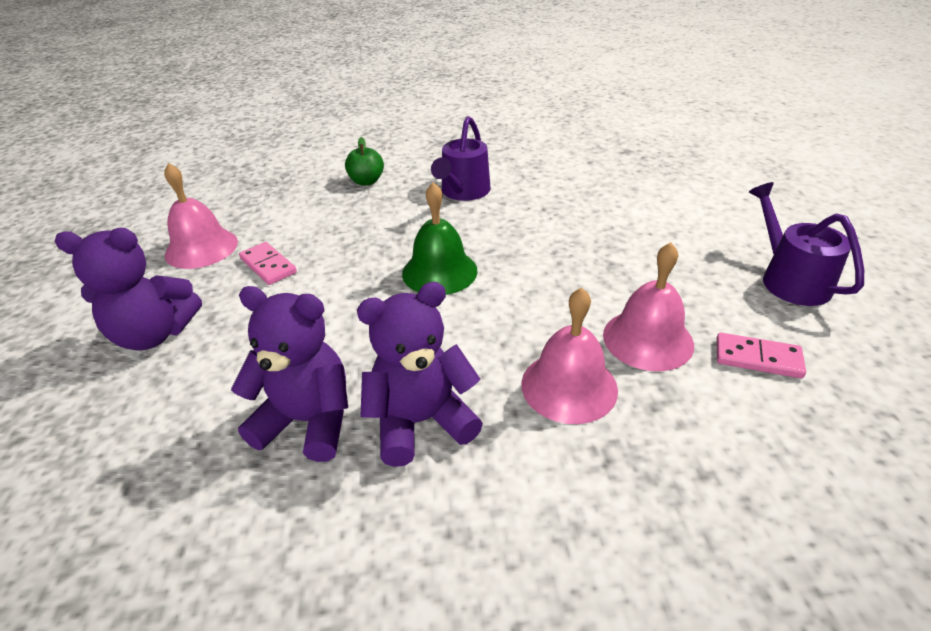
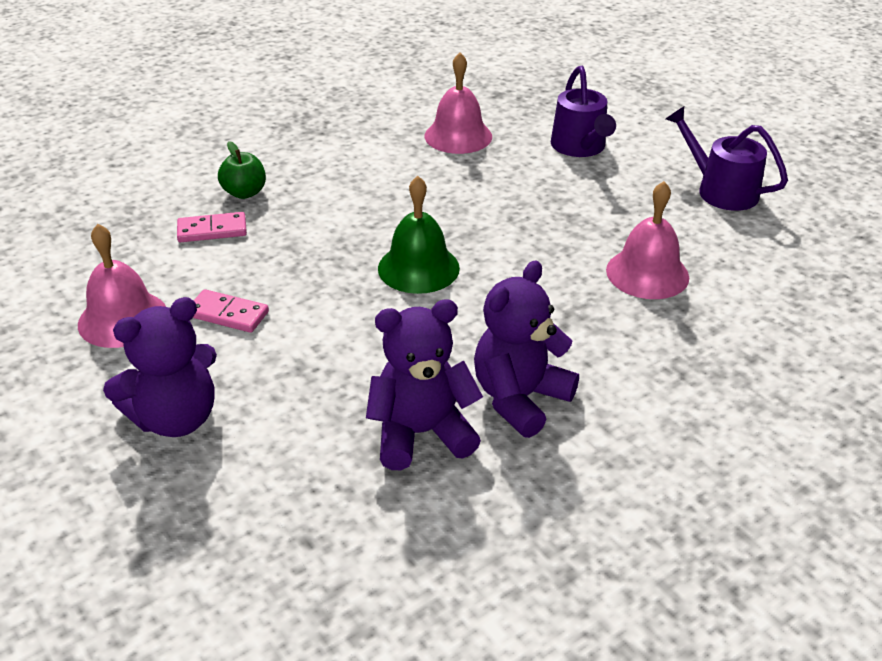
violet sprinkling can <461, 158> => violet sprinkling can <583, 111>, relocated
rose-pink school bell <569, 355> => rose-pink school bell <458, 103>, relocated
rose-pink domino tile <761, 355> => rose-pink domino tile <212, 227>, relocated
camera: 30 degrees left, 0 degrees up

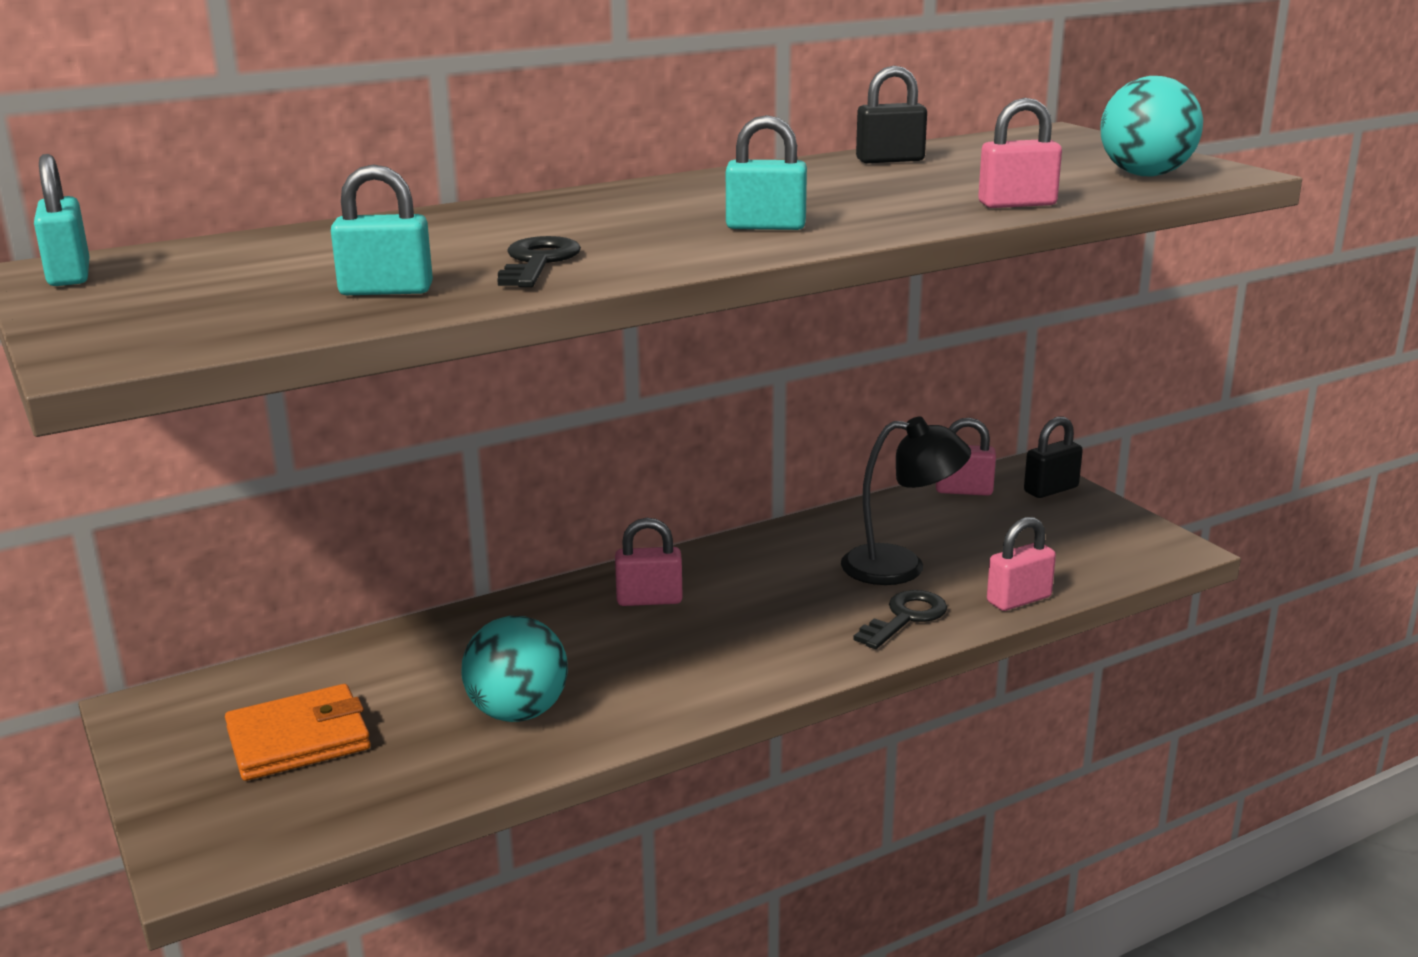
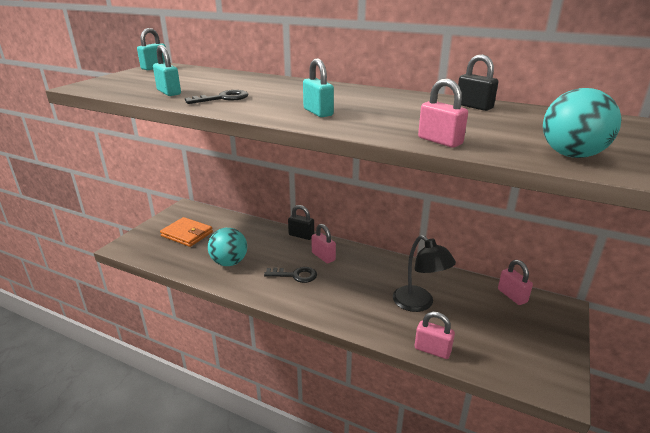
black padlock <1053, 457> => black padlock <301, 222>, relocated
black key <900, 619> => black key <290, 275>, relocated
camera: 55 degrees right, 5 degrees up

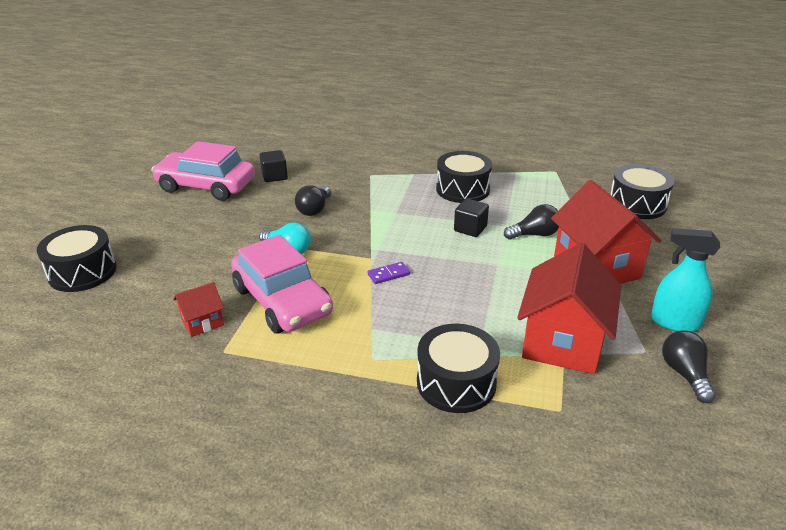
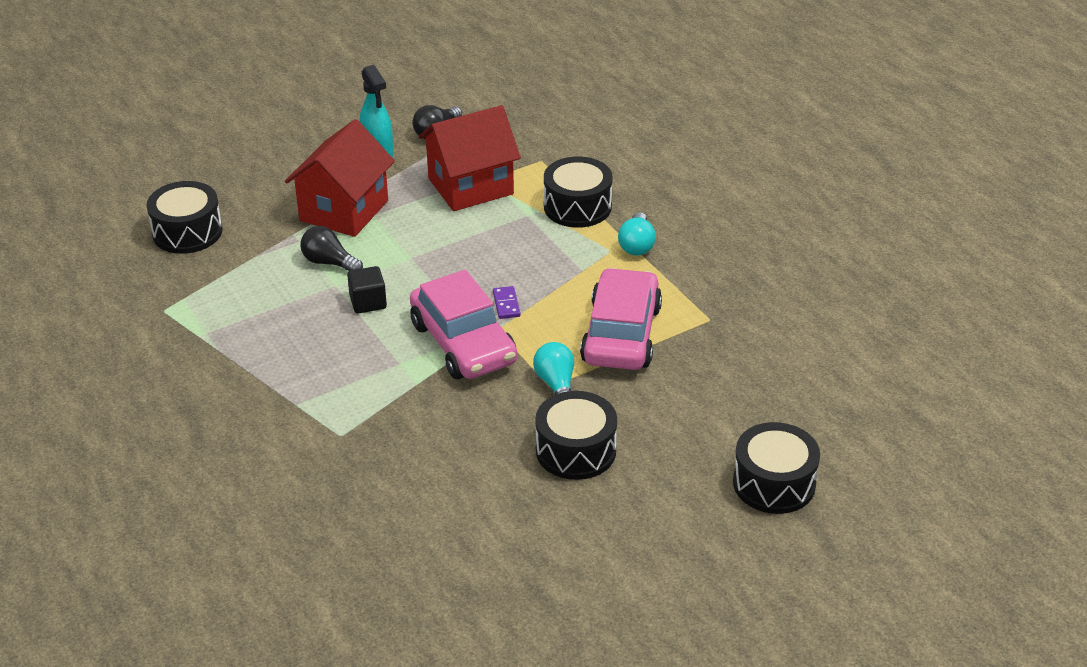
rose-pink car <203, 171> => rose-pink car <463, 324>, relocated
black block <273, 166> => nothing
black snare drum <464, 177> => black snare drum <576, 435>, relocated
black light bulb <313, 200> => nothing
violet domino tile <389, 273> => violet domino tile <506, 302>, 60 degrees clockwise
red house <198, 309> => nothing
nothing => turquoise light bulb <637, 234>
camera: 135 degrees left, 5 degrees up

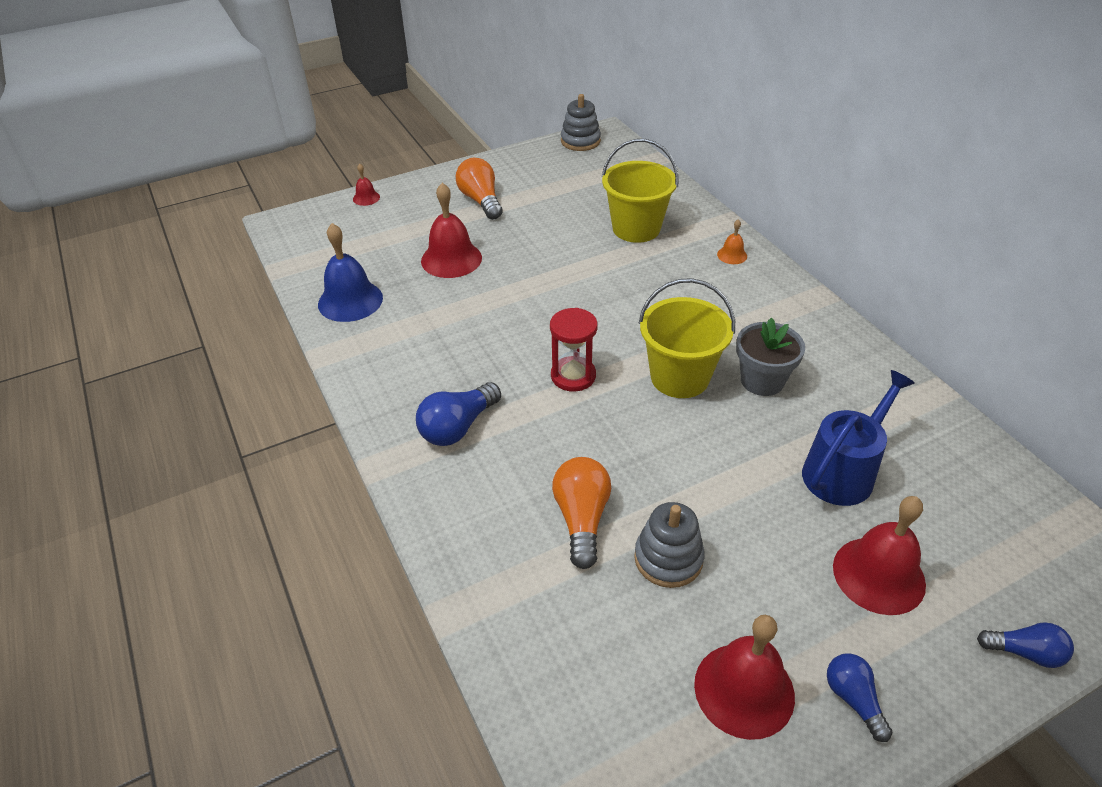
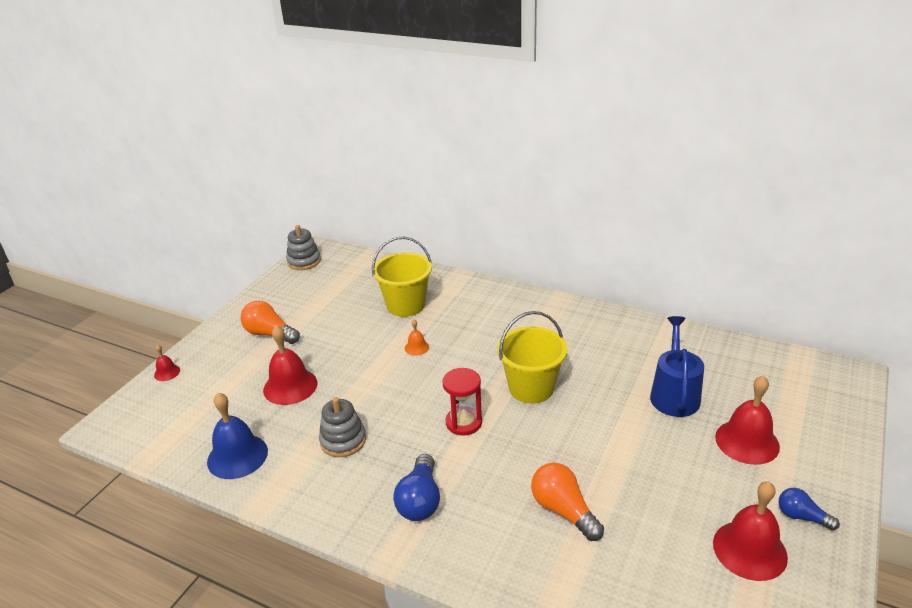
bright orange school bell <732, 241> => bright orange school bell <417, 337>, relocated
gray plant pot <770, 357> => nothing
gray ring stacker <669, 545> => gray ring stacker <342, 427>, relocated
royal blue light bulb <1025, 645> => nothing
camera: 35 degrees left, 10 degrees down

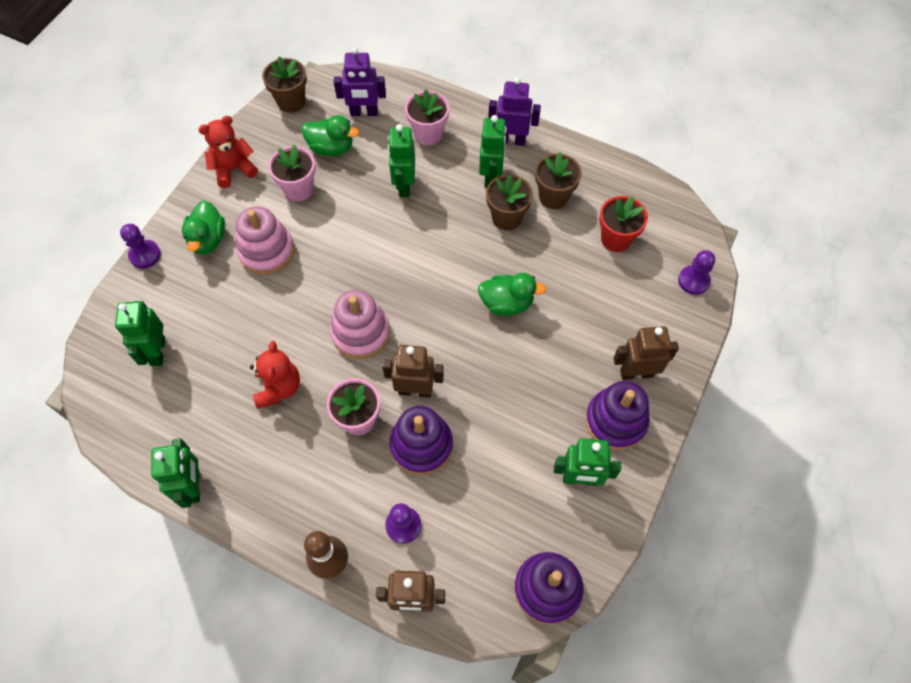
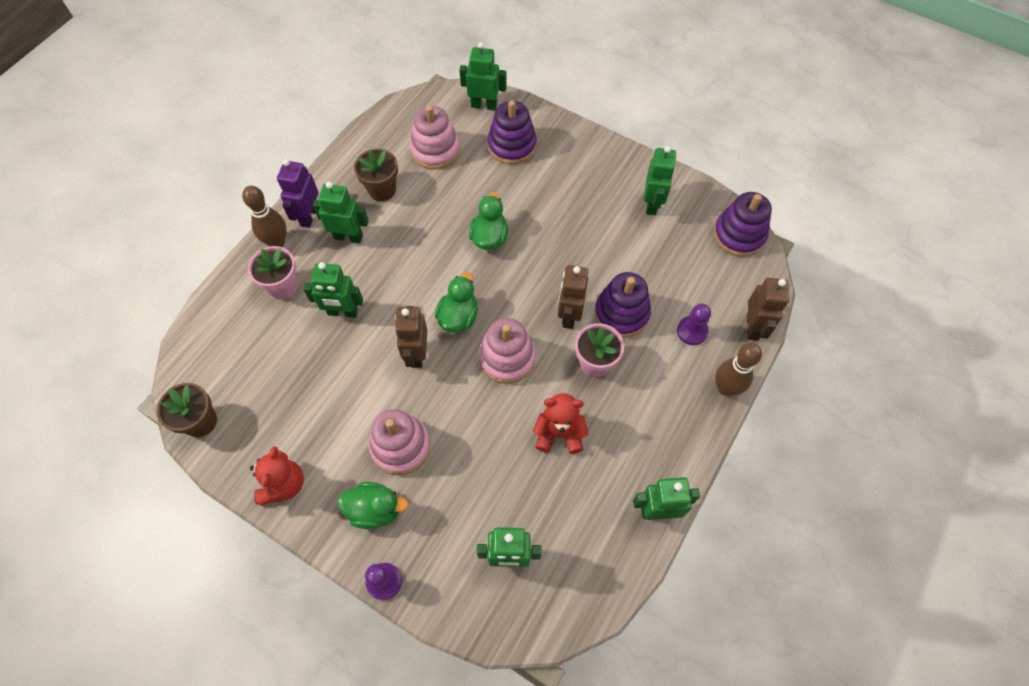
violet robot figure <360, 81> => nothing
green rubber duck <330, 135> => green rubber duck <456, 302>, relocated
red stuffed bear <228, 152> => red stuffed bear <277, 476>, 150 degrees counterclockwise
rose-pink plant pot <292, 173> => nothing
dark brown plant pot <509, 202> => nothing
red plant pot <623, 224> => rose-pink ring stacker <435, 137>
violet game pawn <696, 272> => green robot figure <483, 76>
dark brown robot figure <646, 353> => dark brown robot figure <410, 337>, relocated
violet ring stacker <617, 415> => violet ring stacker <512, 132>, relocated
nothing => dark brown skittle <264, 216>
camera: 85 degrees left, 0 degrees up

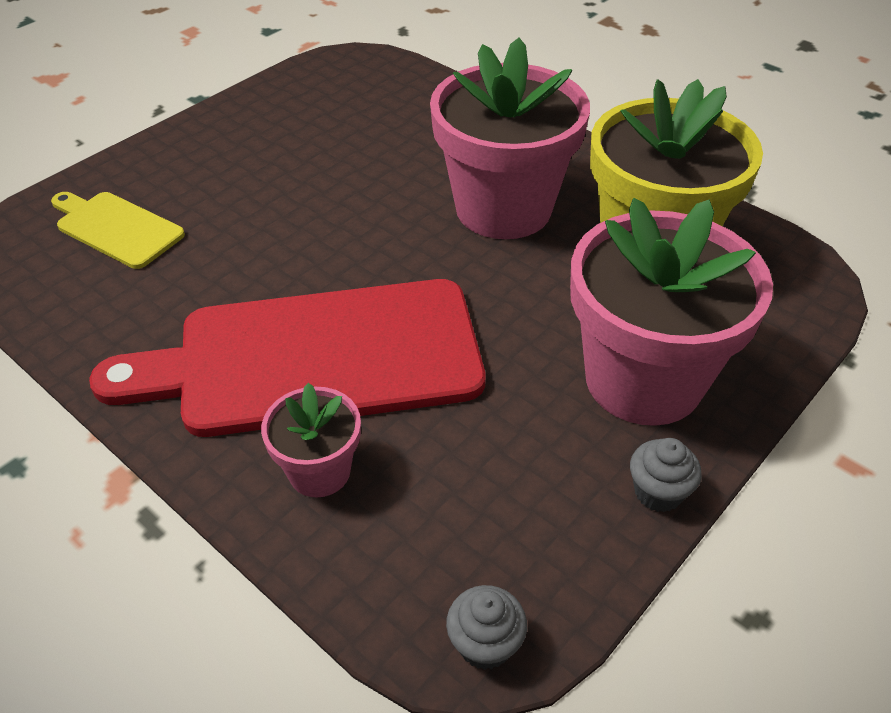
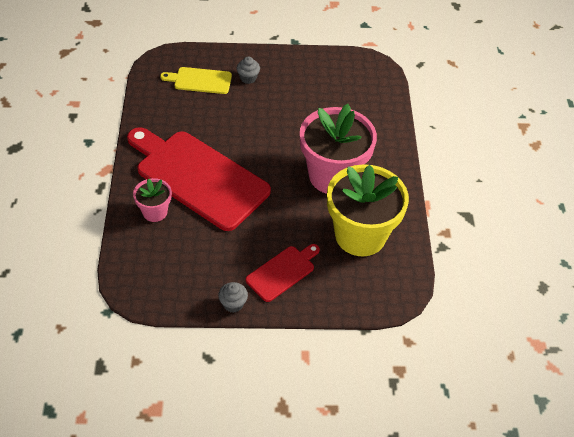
golden cutting board <118, 230> => golden cutting board <196, 80>, 75 degrees counterclockwise
rose-pink plant pot <671, 312> => red cutting board <282, 273>
gray cupcake <486, 627> => gray cupcake <248, 70>, relocated
camera: 45 degrees right, 5 degrees up

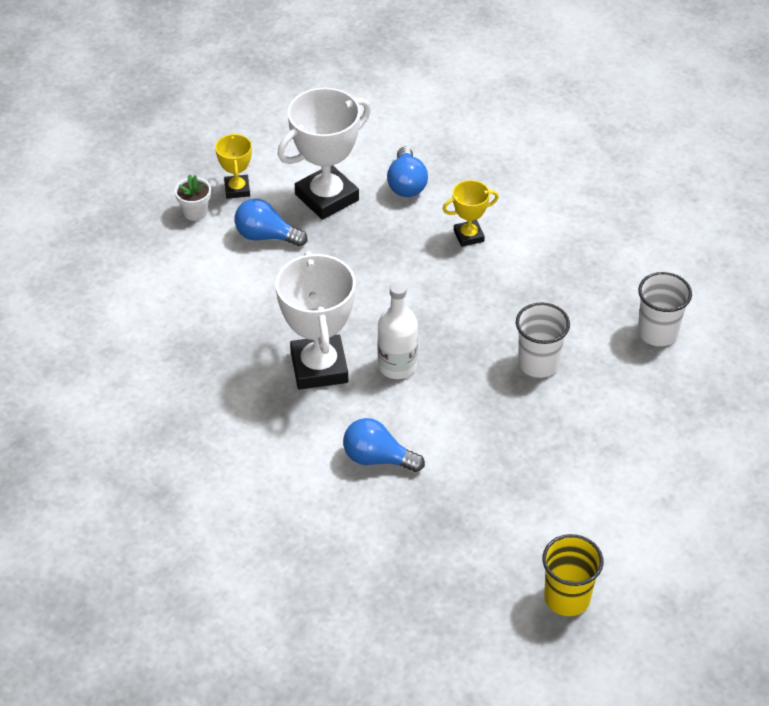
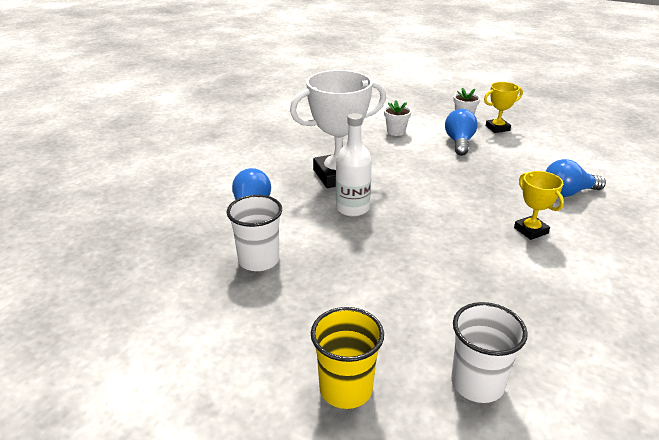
white prize cup <324, 154> => nothing
white tumbler <543, 340> => white tumbler <254, 233>, relocated
golden tumbler <573, 575> => golden tumbler <347, 358>, relocated
nothing => white plant pot <397, 118>
camera: 80 degrees right, 15 degrees down

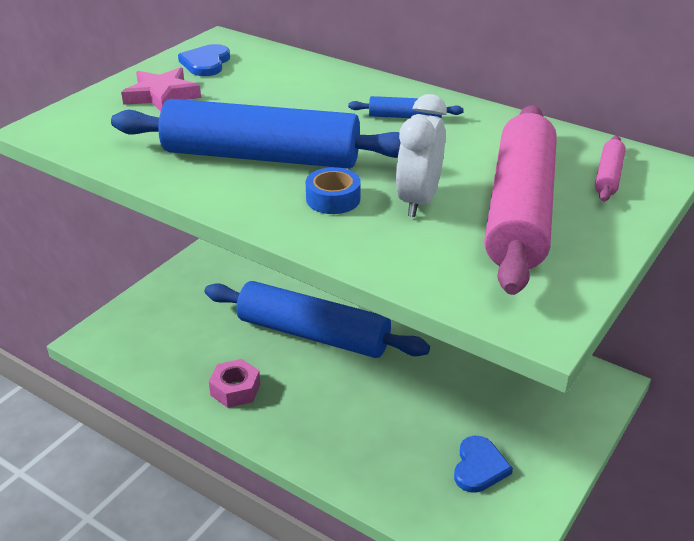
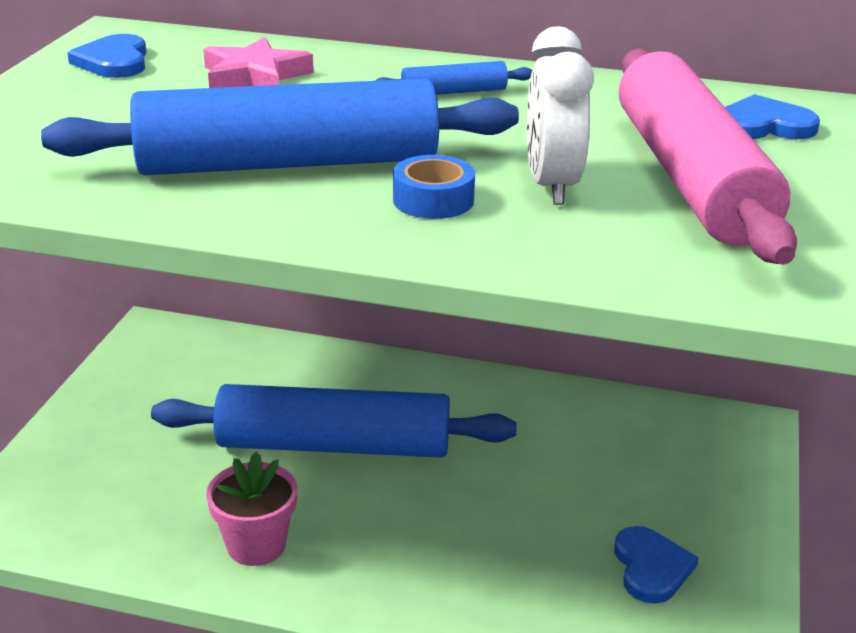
rose-pink star shape <161, 89> => rose-pink star shape <258, 62>, relocated
rose-pink pastry roller <610, 169> => royal blue heart <772, 116>
rose-pink nut <234, 383> => rose-pink plant pot <251, 508>
camera: 20 degrees left, 5 degrees down

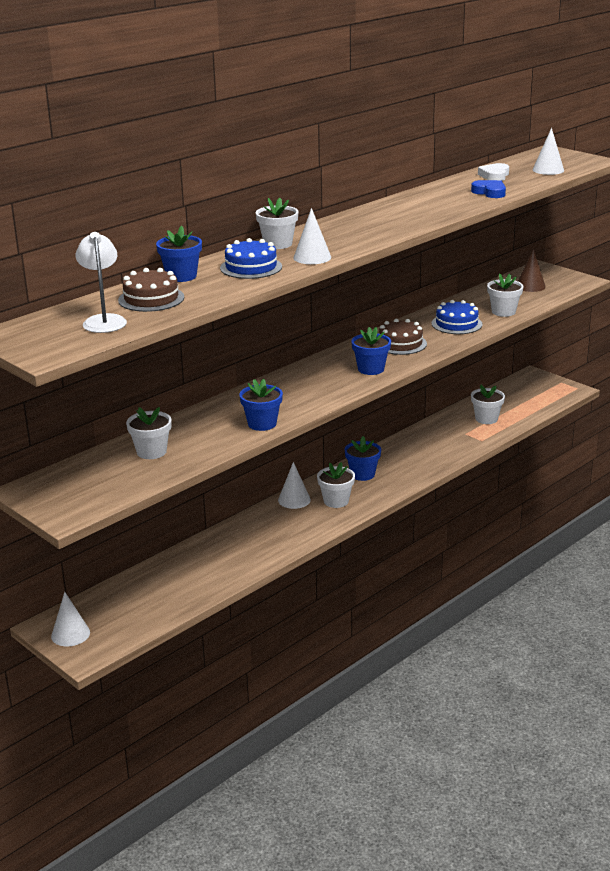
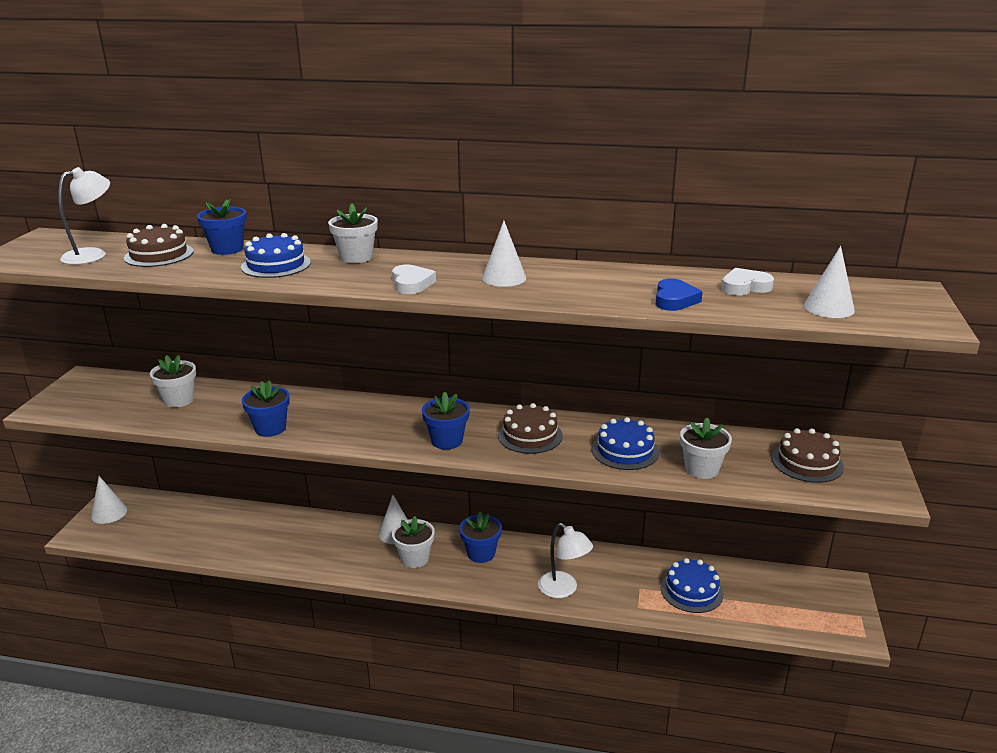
white cone <312, 236> => white cone <504, 254>, relocated
dark brown cone <532, 270> => dark brown gateau <808, 455>
white plant pot <488, 404> => royal blue gateau <692, 585>
nothing => white heart <414, 279>
nothing => white lamp <565, 560>
camera: 55 degrees right, 0 degrees up

